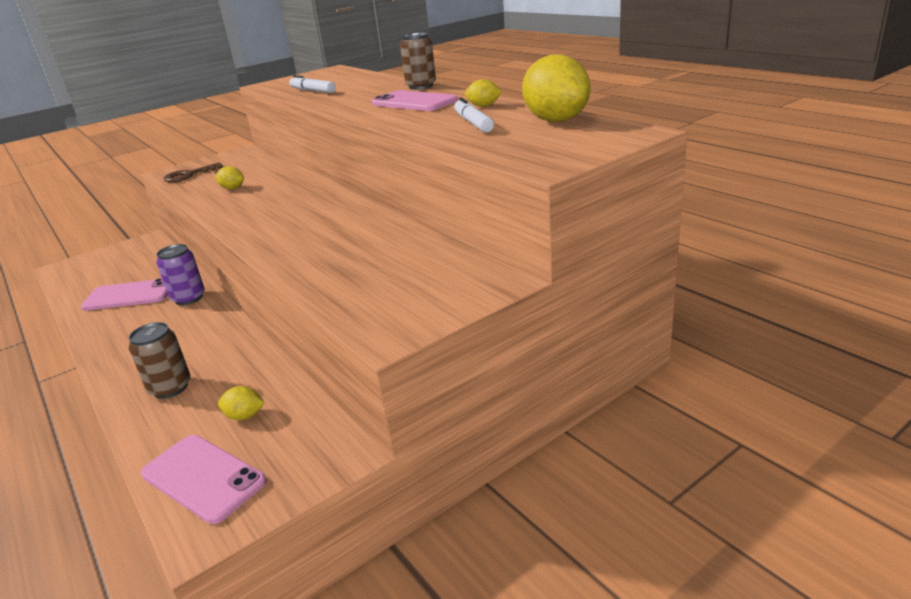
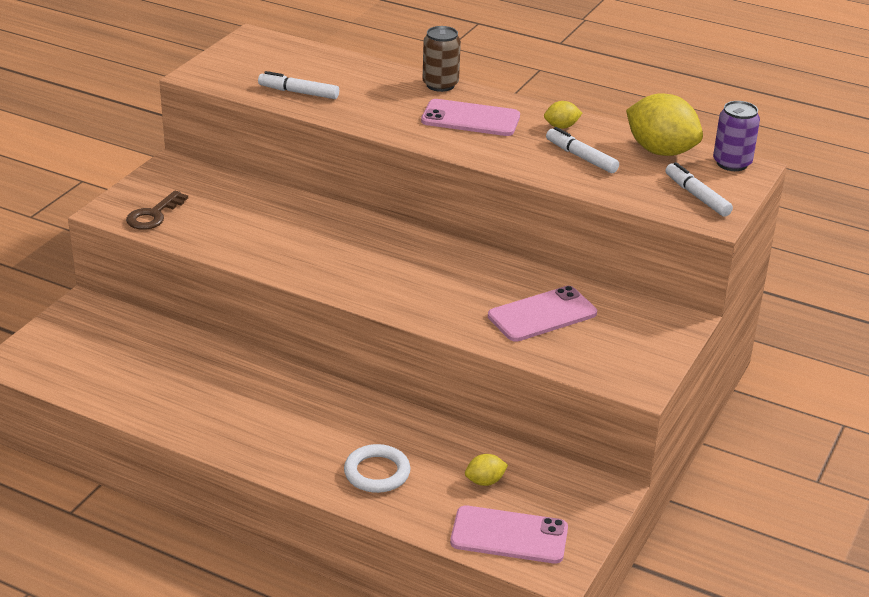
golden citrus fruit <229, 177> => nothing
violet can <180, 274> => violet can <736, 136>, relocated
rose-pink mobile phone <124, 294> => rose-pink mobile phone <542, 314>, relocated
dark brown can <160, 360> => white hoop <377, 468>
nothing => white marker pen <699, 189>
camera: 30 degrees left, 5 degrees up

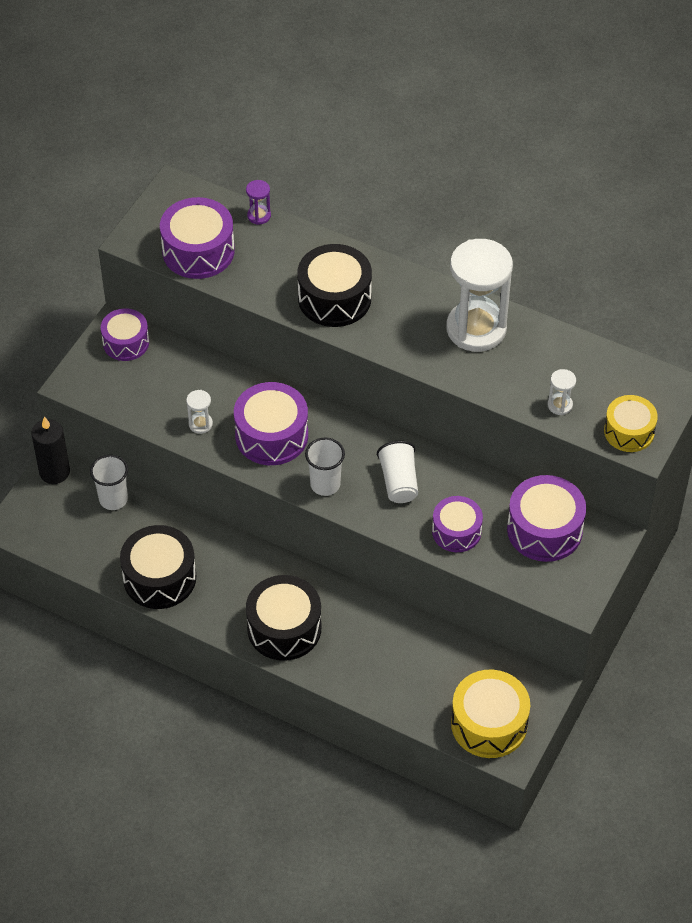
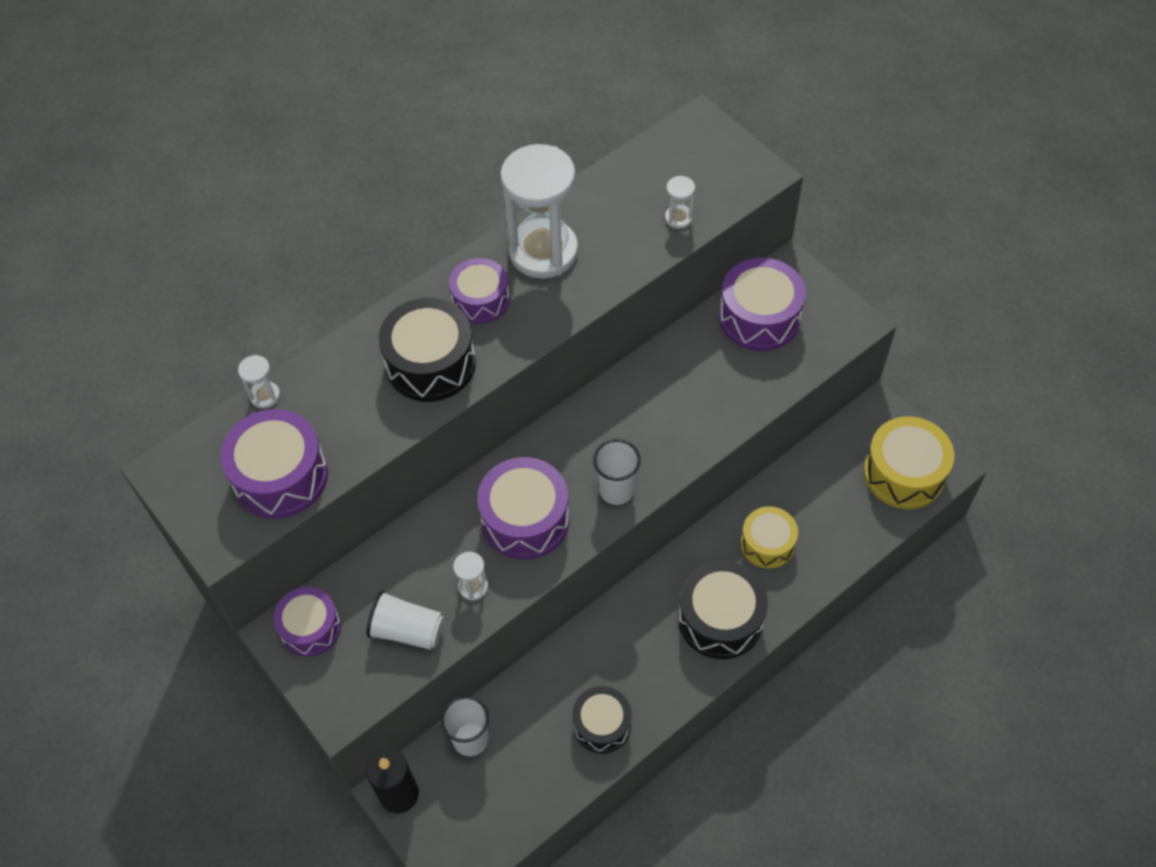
violet sand timer <258, 202> => white sand timer <259, 382>
golden snare drum <631, 423> => golden snare drum <769, 537>, relocated
white tumbler <397, 472> => white tumbler <405, 620>, relocated
violet snare drum <457, 524> => violet snare drum <479, 291>, relocated
black snare drum <158, 567> => black snare drum <602, 719>, x0.65
camera: 65 degrees left, 5 degrees up

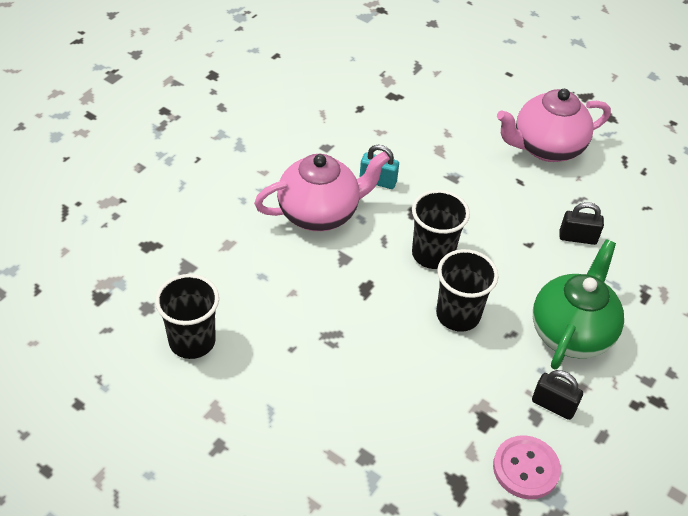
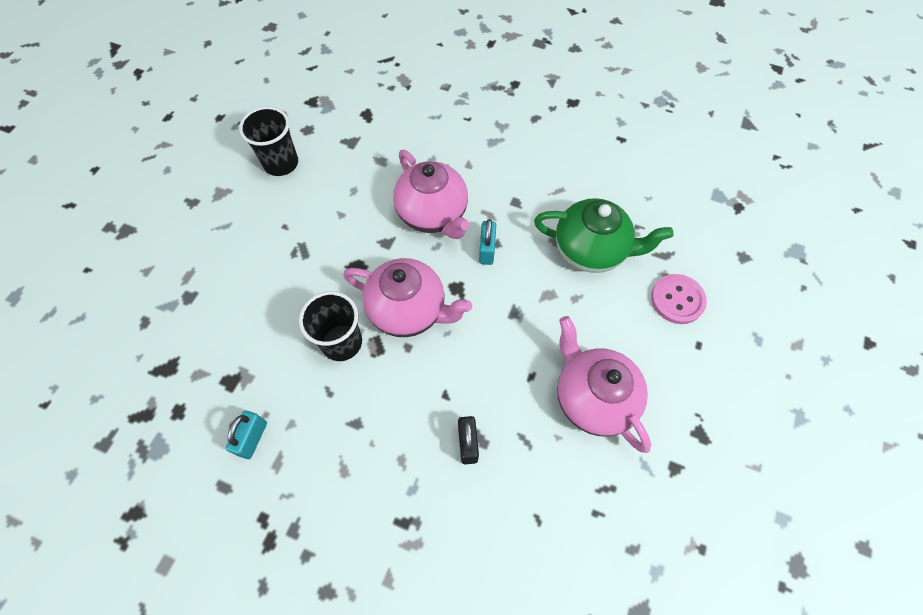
black tumbler <441, 229> => rose-pink teapot <407, 297>
green teapot <578, 304> => green teapot <604, 235>, relocated
black padlock <557, 395> => turquoise padlock <246, 435>
rose-pink sewing button <527, 467> => rose-pink sewing button <679, 299>, relocated
camera: 80 degrees right, 15 degrees up

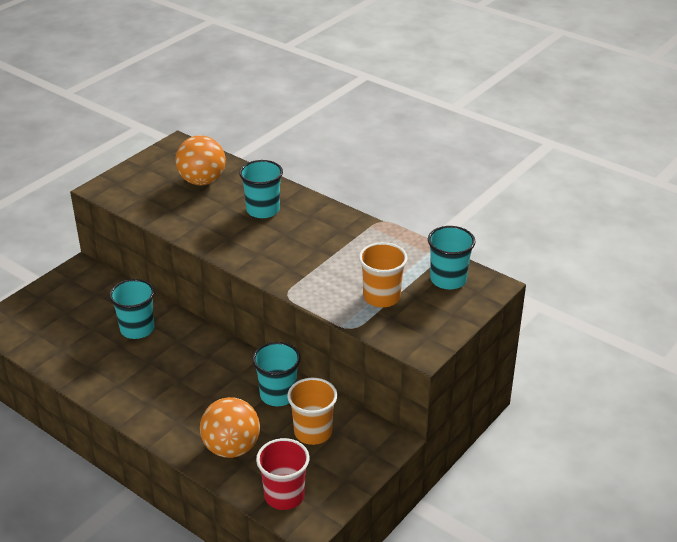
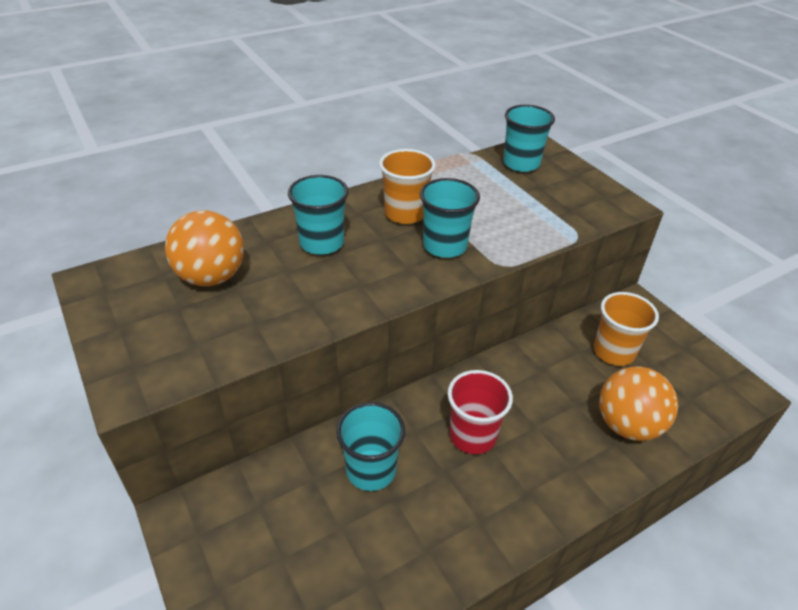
bright orange tumbler <383, 274> => bright orange tumbler <407, 186>, relocated
turquoise tumbler <276, 374> => turquoise tumbler <450, 218>, relocated
red tumbler <283, 474> => red tumbler <480, 412>, relocated
camera: 70 degrees left, 5 degrees up

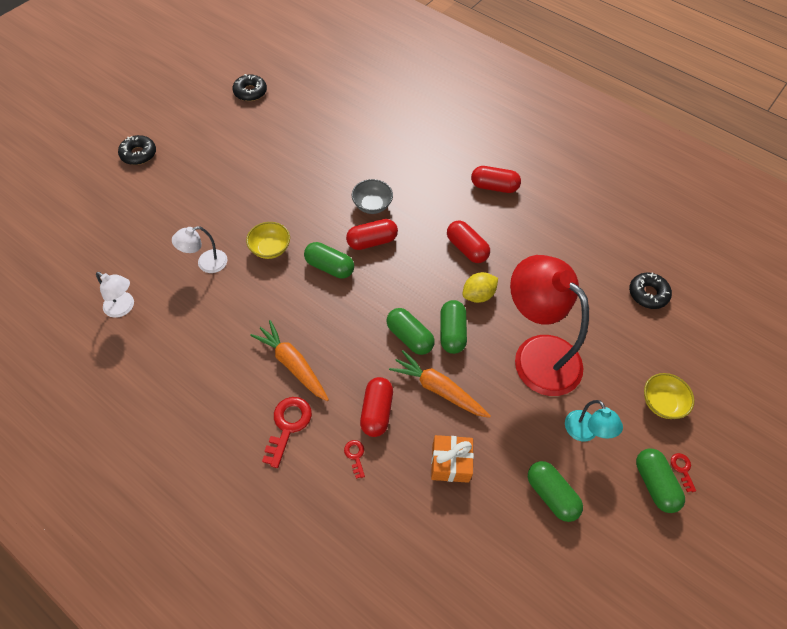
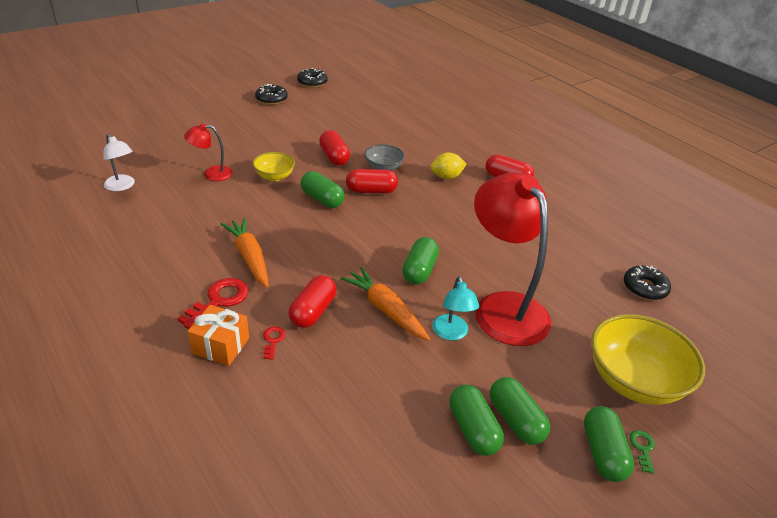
black donut <137, 150> => black donut <271, 94>, relocated
red pill <468, 241> => red pill <334, 148>, relocated
white lamp <200, 249> => red lamp <208, 152>
golden citrus fruit <480, 287> => golden citrus fruit <449, 165>, relocated
green pill <410, 331> => green pill <520, 411>, relocated
golden serving bowl <669, 396> => golden serving bowl <648, 359>, x1.86
turquoise lamp <594, 420> => turquoise lamp <455, 308>, relocated
bright orange gift <452, 459> => bright orange gift <218, 335>, relocated
red key <683, 472> => green key <642, 452>
camera: 15 degrees right, 20 degrees down

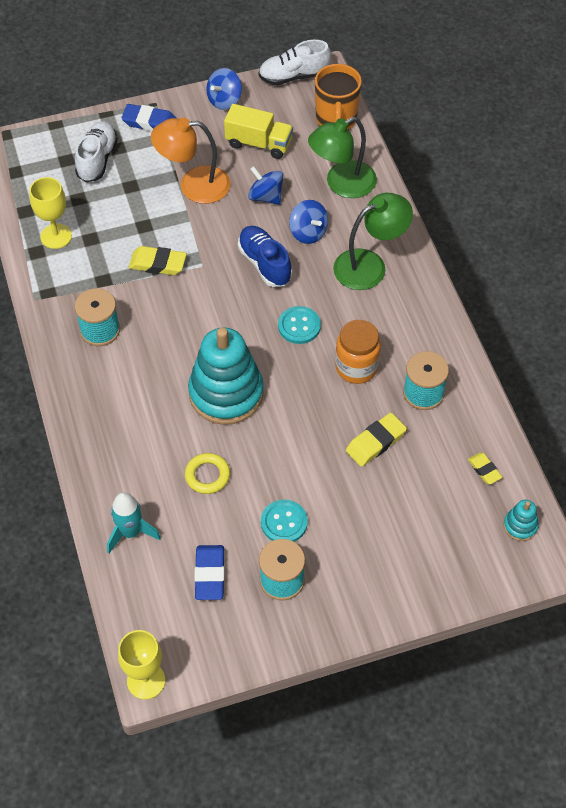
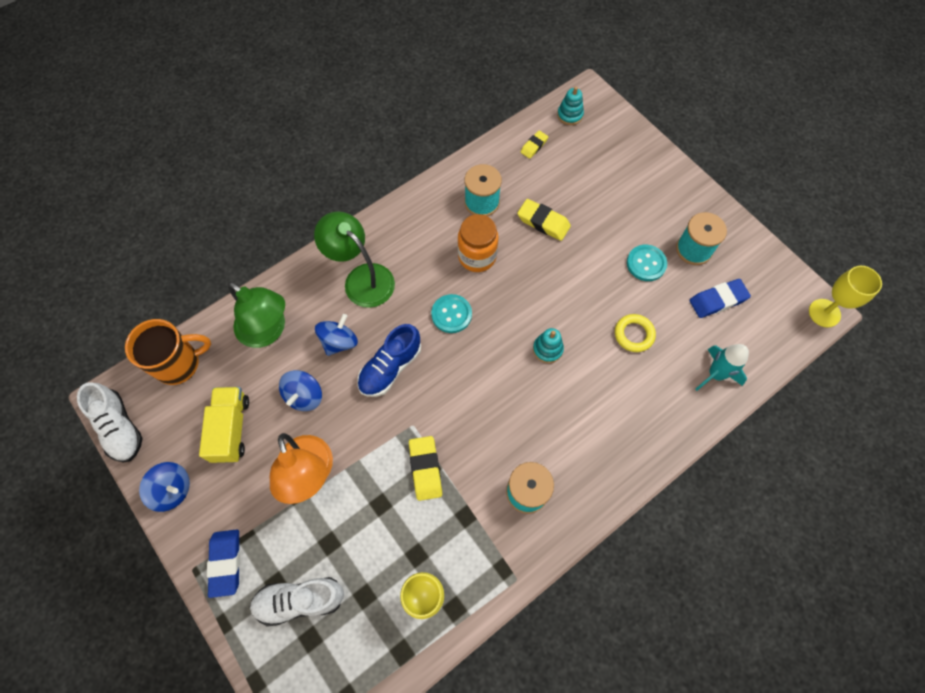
turquoise ring stacker <226, 376> => turquoise ring stacker <548, 345>, x0.43
camera: 110 degrees left, 10 degrees up

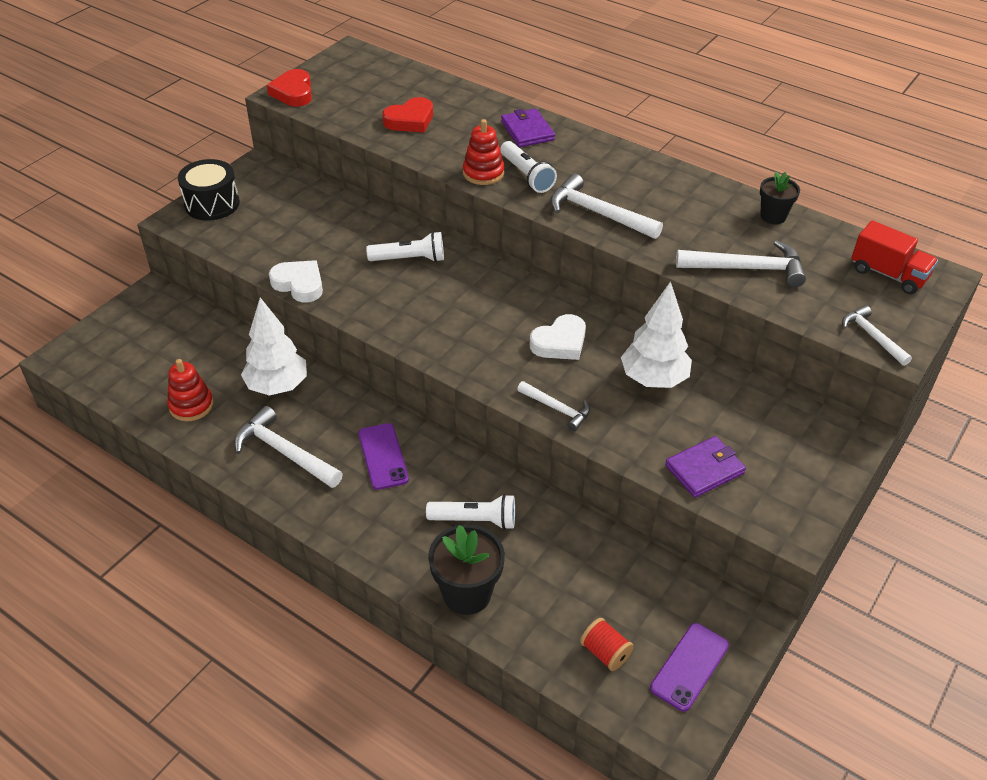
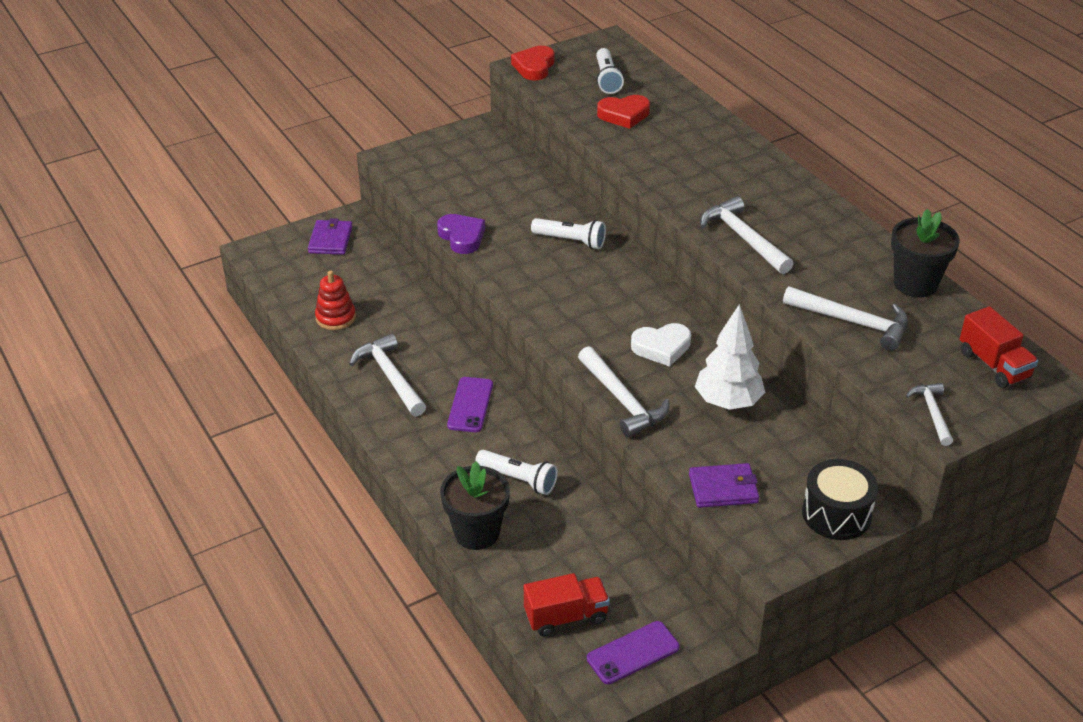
violet billfold <528, 128> => violet billfold <330, 236>, relocated
red ring stacker <483, 152> => nothing
white pocket torch <528, 167> => white pocket torch <610, 71>, relocated
black snare drum <209, 190> => black snare drum <840, 499>, relocated
black plant pot <780, 197> => black plant pot <925, 253>, x1.64
white heart <296, 281> => violet heart <461, 234>
white tree <274, 346> => nothing
white claw hammer <553, 406> => white claw hammer <624, 391>, x1.65
red reel of thread <607, 644> => red toy truck <567, 605>
camera: 25 degrees right, 5 degrees down

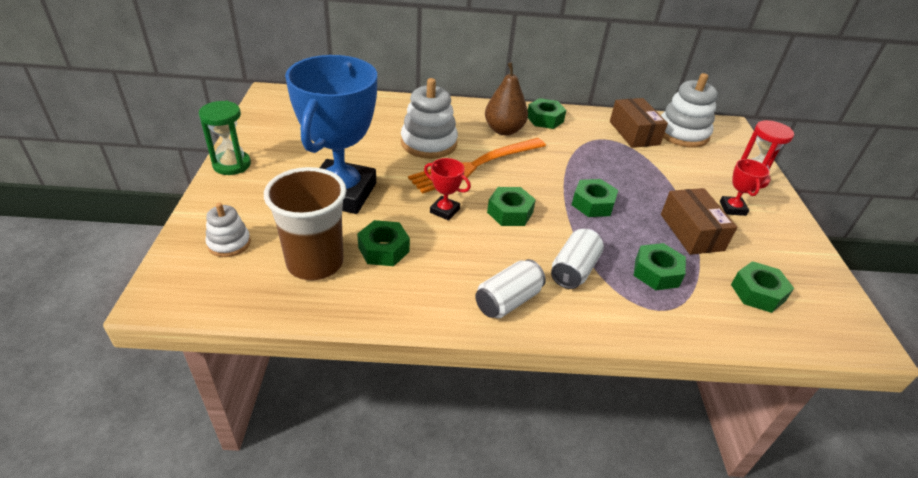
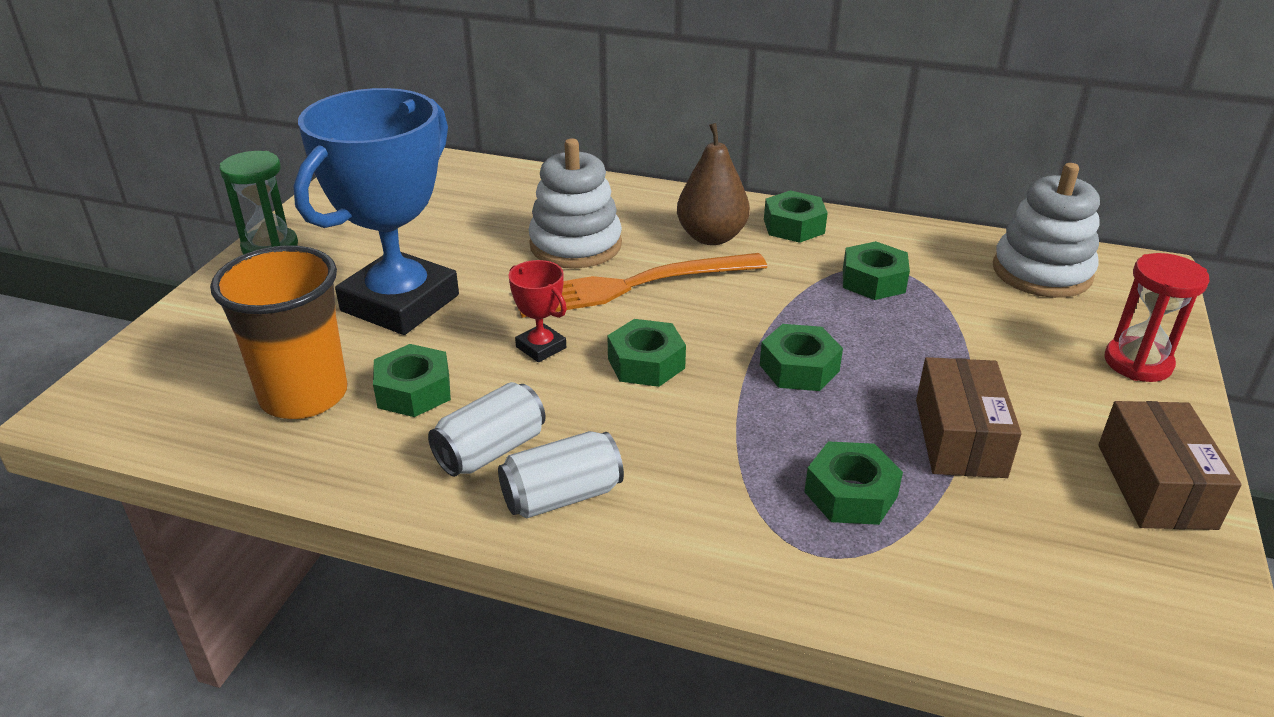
dark brown box <639, 123> => dark brown box <1170, 465>, relocated
red prize cup <745, 187> => nothing
dark brown tumbler <305, 223> => bright orange tumbler <278, 332>
white ring stacker <228, 230> => nothing
white can <577, 259> => white can <487, 429>, relocated
green nut <762, 287> => green nut <876, 270>, relocated
camera: 20 degrees right, 5 degrees down

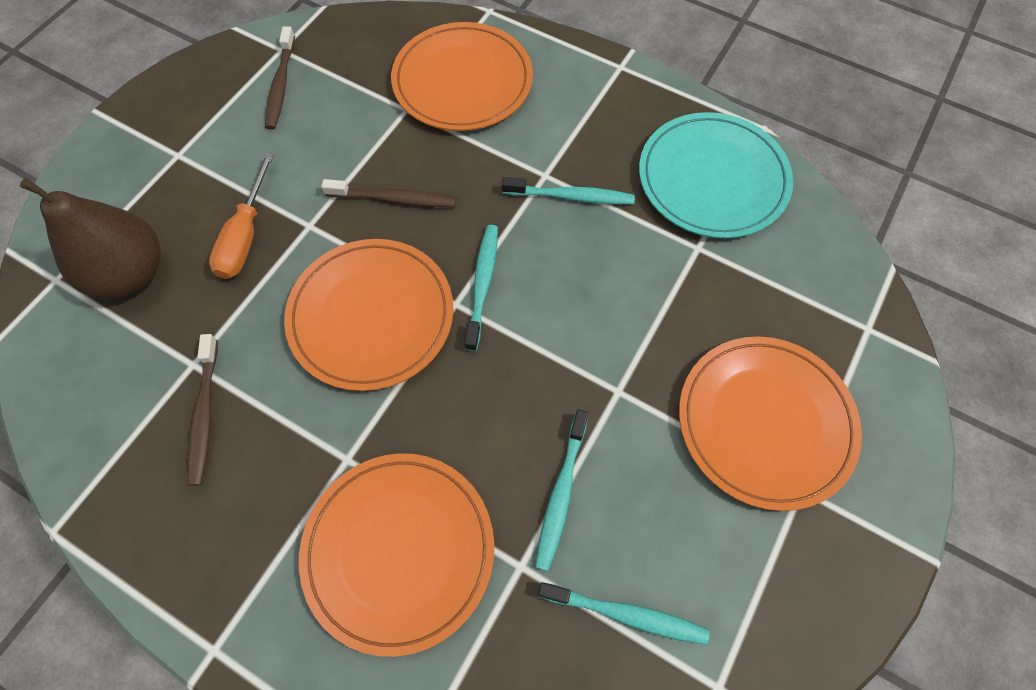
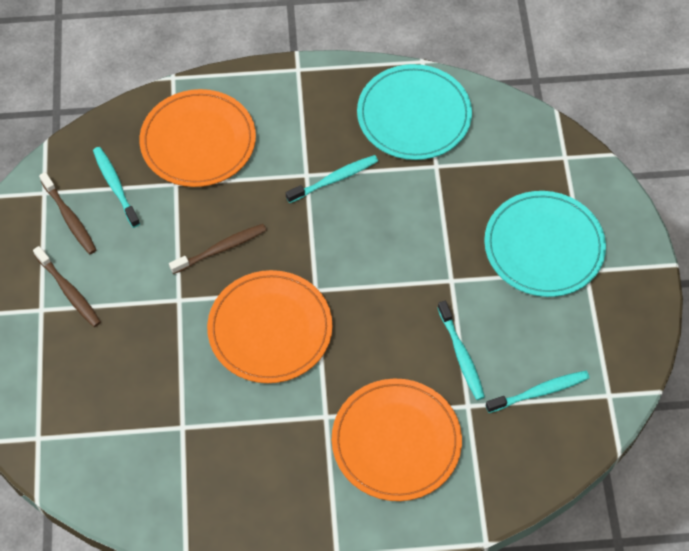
bright orange hand screwdriver <241, 215> => nothing
dark brown toy pear <90, 238> => nothing
turquoise toothbrush <481, 288> => turquoise toothbrush <116, 187>, relocated
dark brown toothbrush <203, 410> => dark brown toothbrush <67, 286>, relocated
bright orange flat dish <770, 423> => turquoise flat dish <545, 244>
camera: 35 degrees left, 5 degrees down

